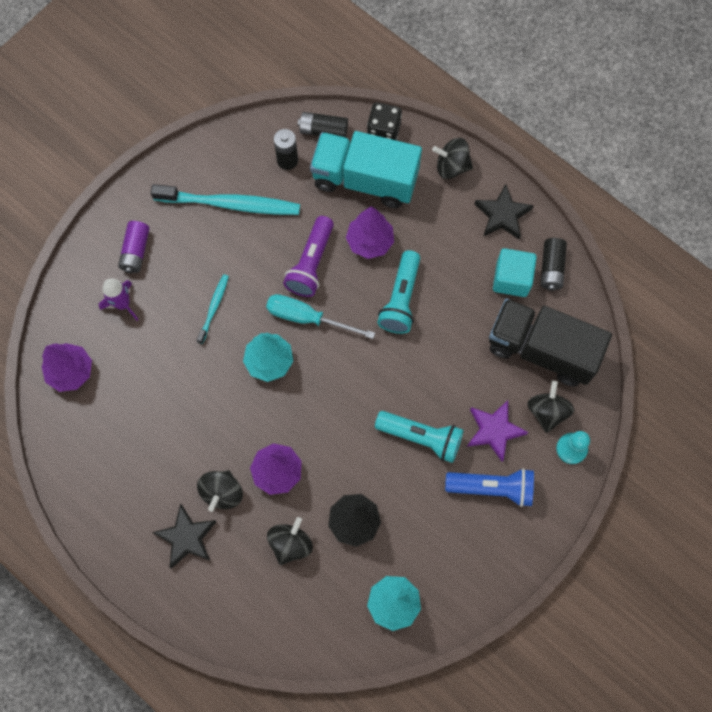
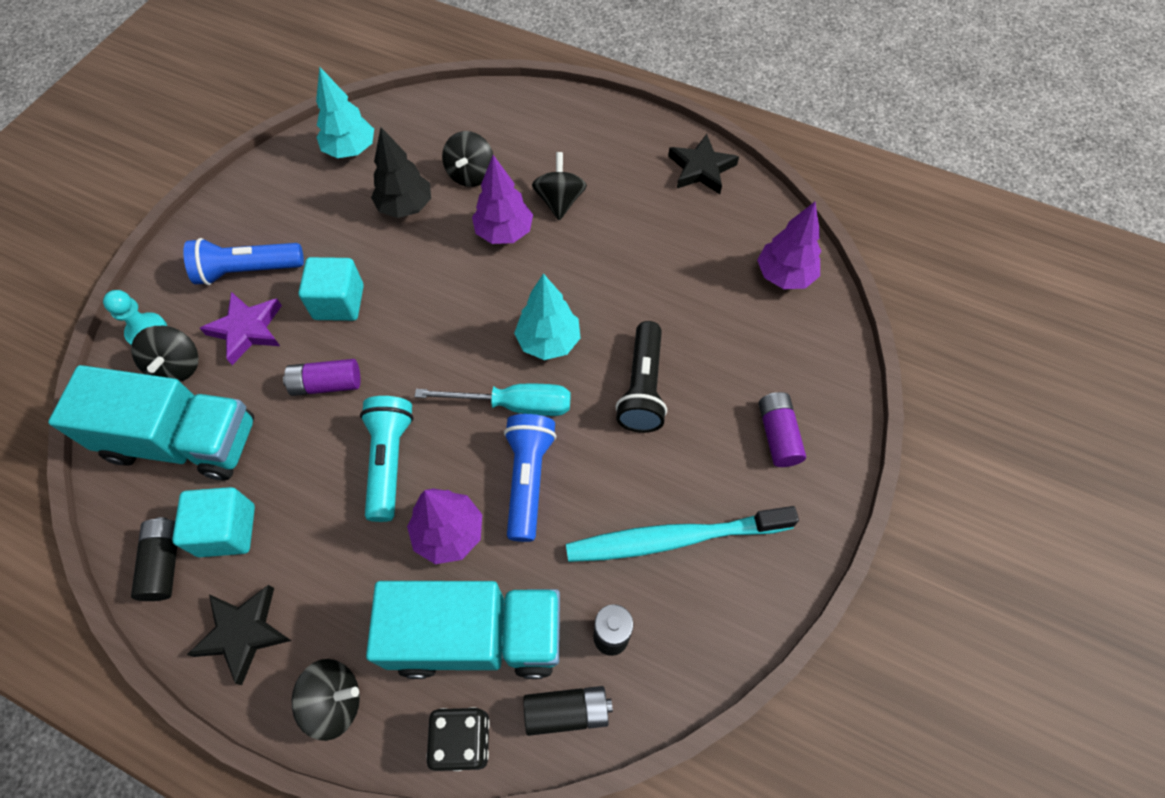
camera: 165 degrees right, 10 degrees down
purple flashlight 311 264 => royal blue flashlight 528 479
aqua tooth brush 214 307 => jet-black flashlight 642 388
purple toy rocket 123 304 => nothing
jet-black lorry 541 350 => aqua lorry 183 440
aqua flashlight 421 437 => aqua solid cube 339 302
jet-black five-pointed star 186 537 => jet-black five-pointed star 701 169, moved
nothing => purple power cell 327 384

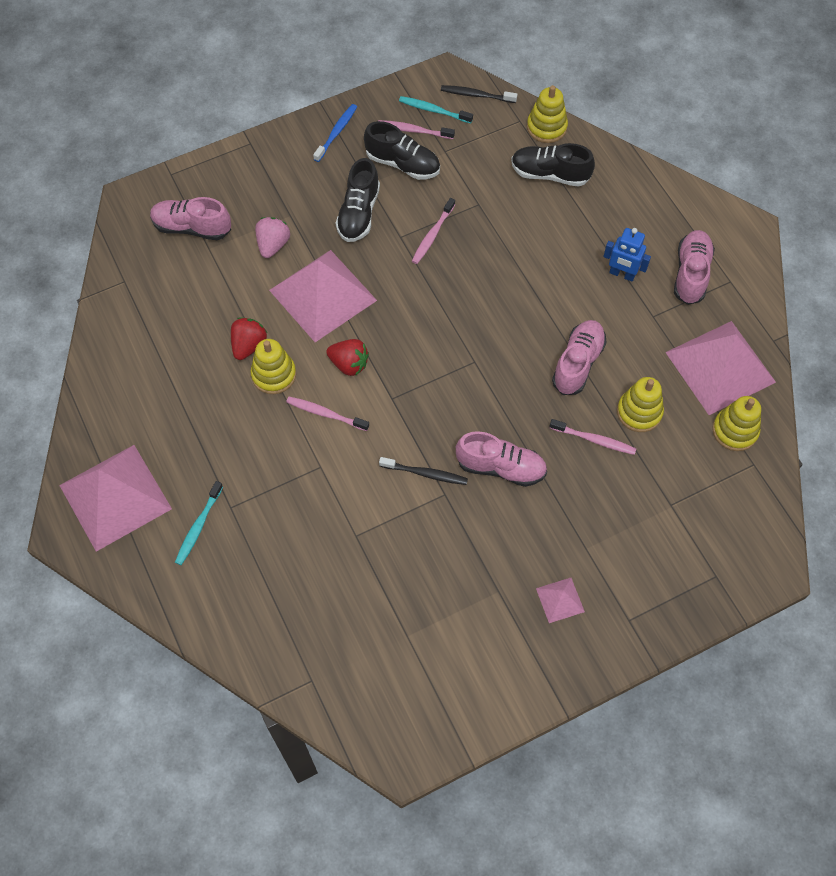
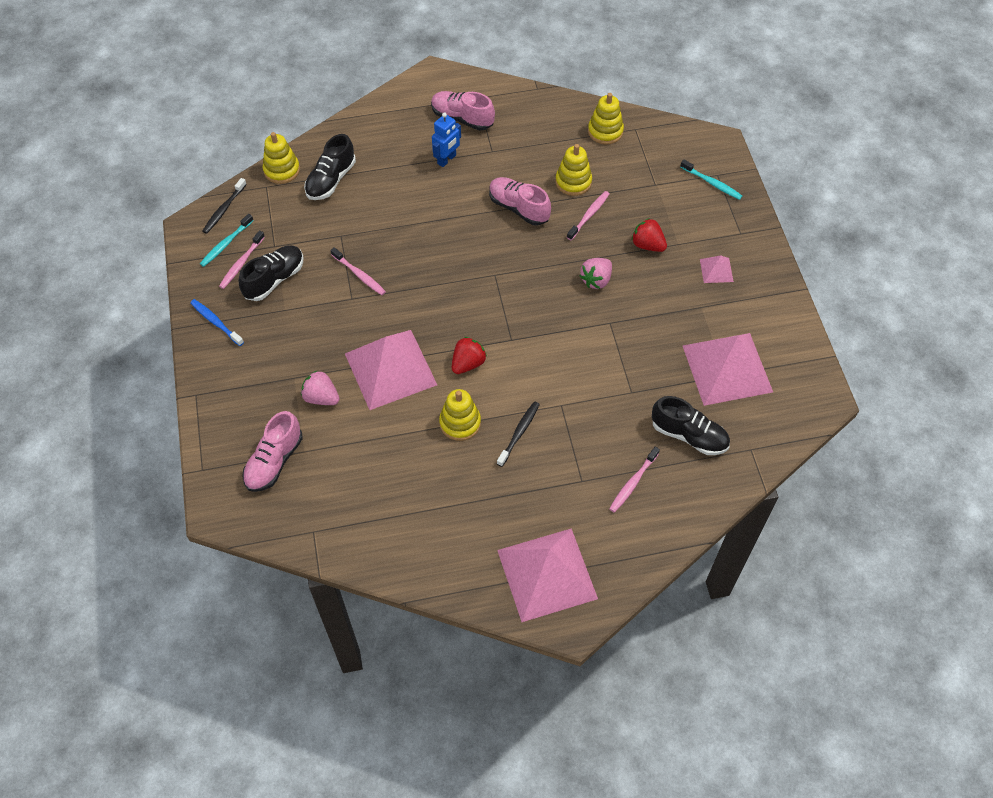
camera: 75 degrees left, 5 degrees down
jet-black sneaker 359 213 => jet-black sneaker 689 435, moved
scarlet strawberry 249 345 => scarlet strawberry 647 245, moved
pink pyramid 720 367 => pink pyramid 727 368, moved
pink tooth brush 325 414 => pink tooth brush 633 483, moved
pink sneaker 500 467 => pink strawberry 596 280
jet-black tooth brush 425 473 => jet-black tooth brush 519 433, moved
aqua tooth brush 198 526 => aqua tooth brush 712 183, moved

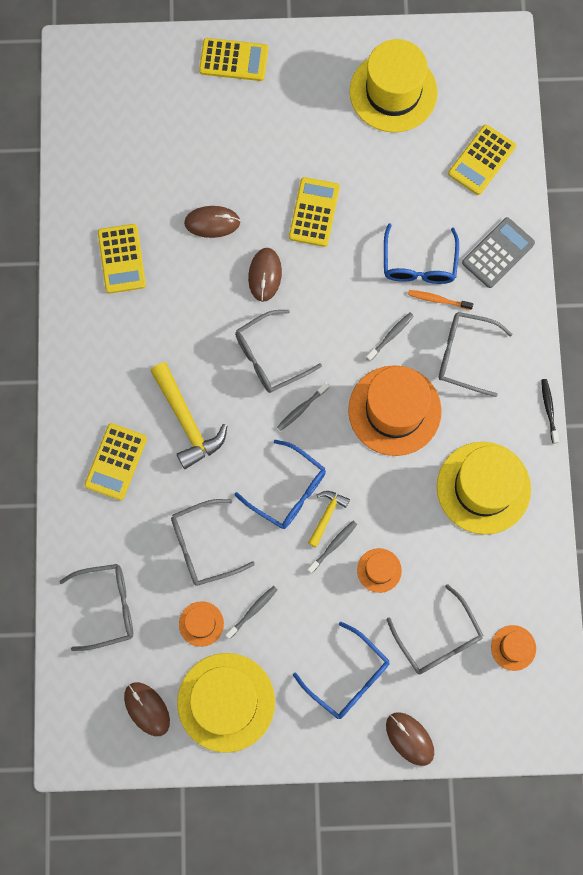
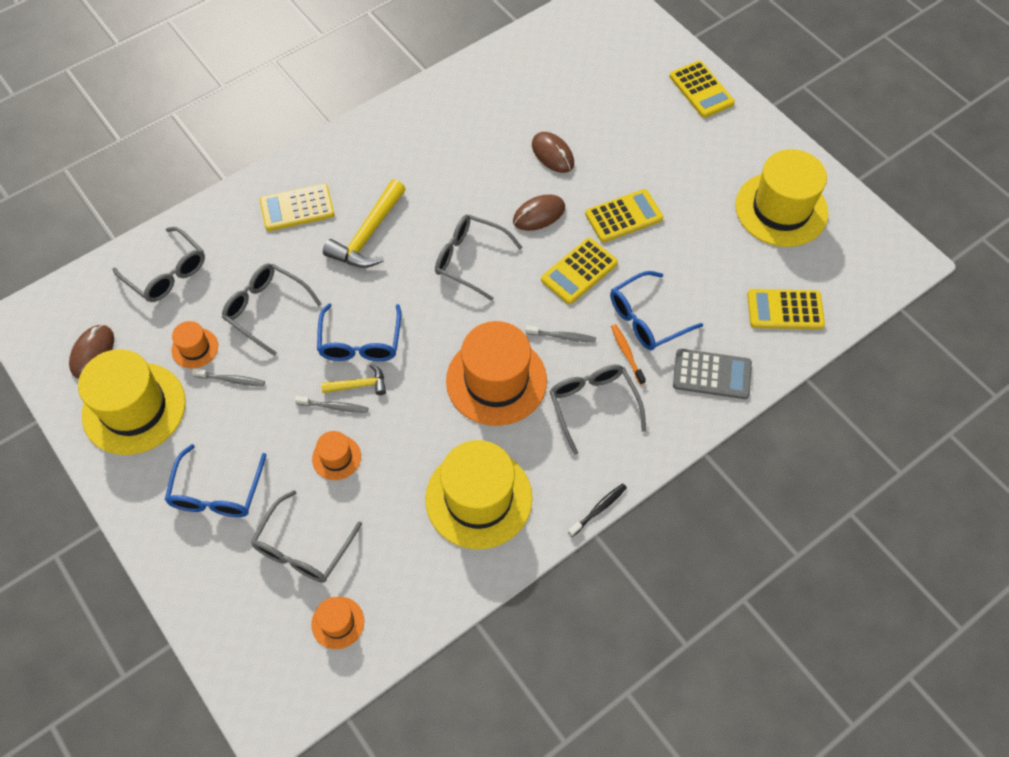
camera: 55 degrees right, 15 degrees down
bright yellow calculator 121 259 => bright yellow calculator 579 271, moved
ash-grey tooth brush 301 408 => nothing
brown computer mouse 409 739 => nothing

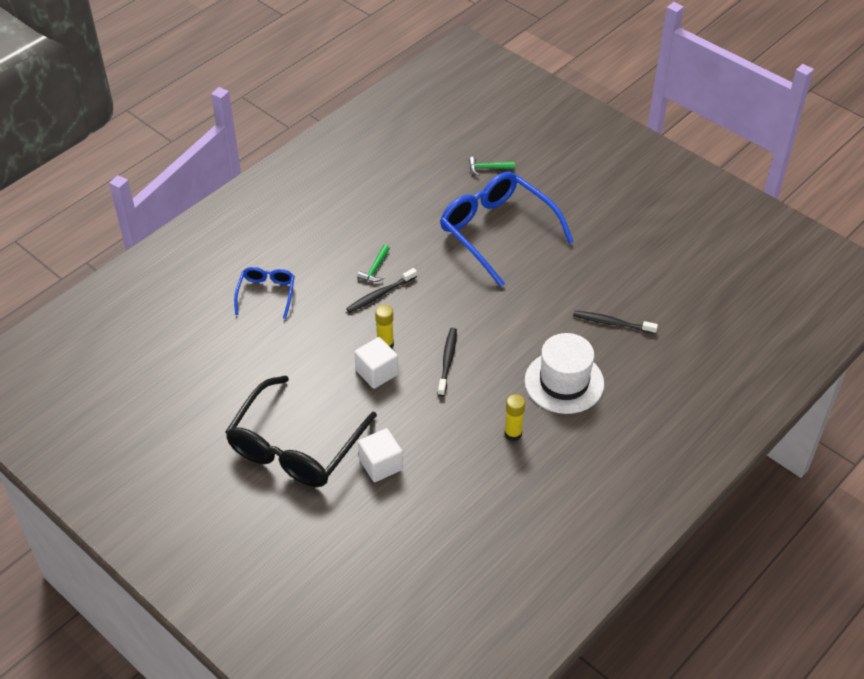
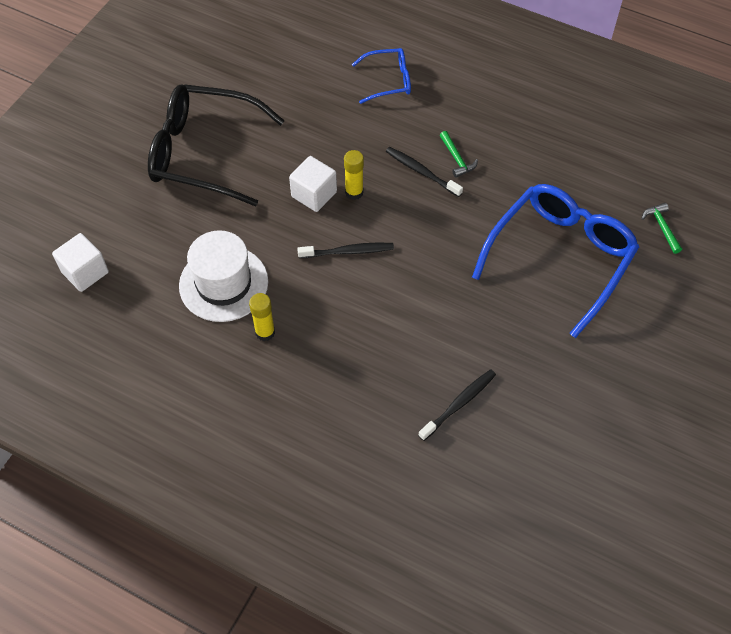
camera: 75 degrees right, 10 degrees up
green carpenter's hammer 375 269 => green carpenter's hammer 456 159, 120 degrees counterclockwise
jet-black tooth brush 612 323 => jet-black tooth brush 459 404, 45 degrees clockwise
snow-white tall hat 564 382 => snow-white tall hat 223 283, moved
snow-white solid cube 381 464 => snow-white solid cube 85 272, moved

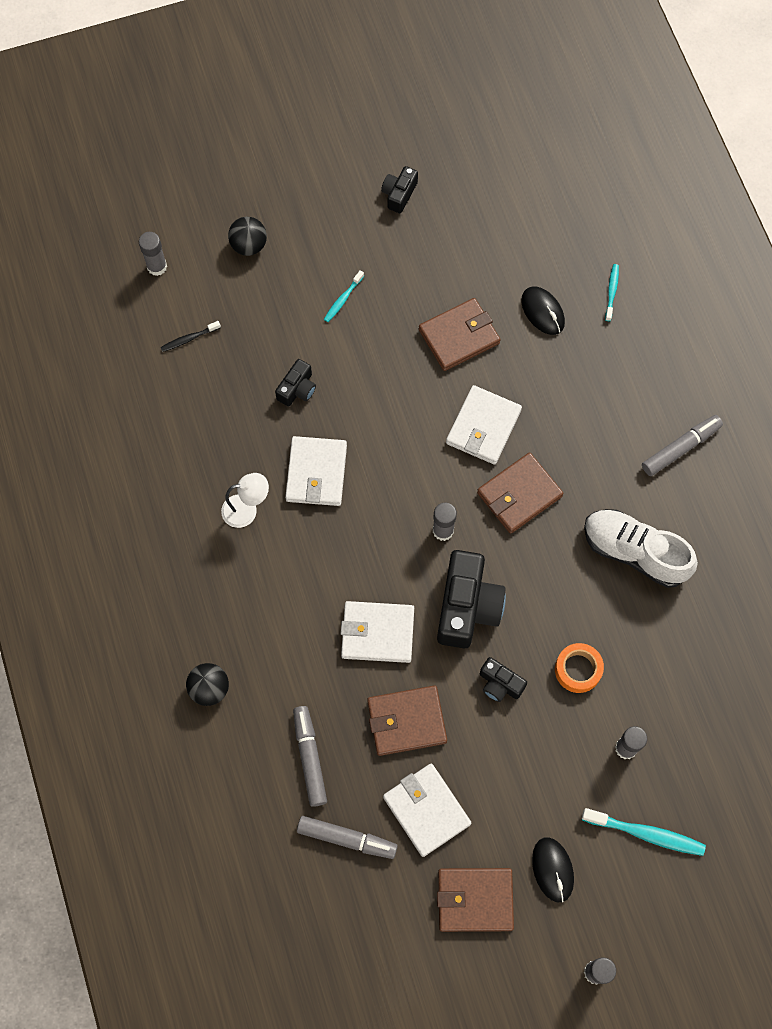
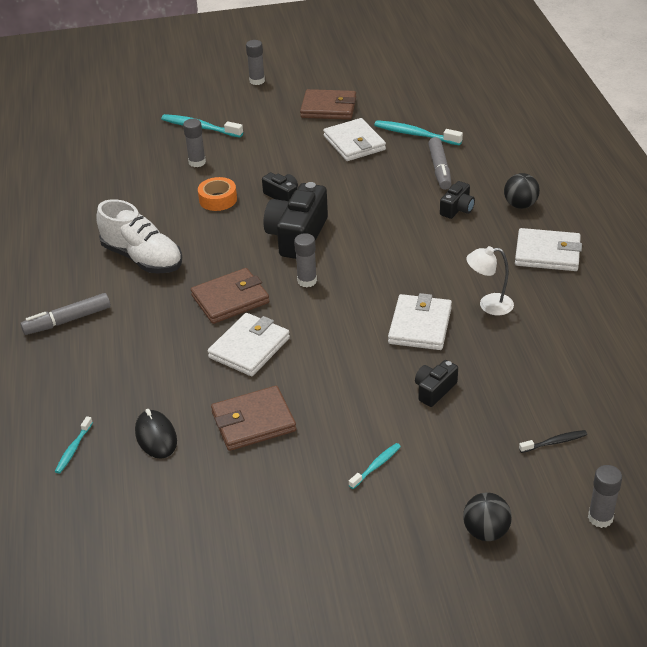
camera: 170 degrees left, 30 degrees down
jet-black camera 399 194 => jet-black camera 457 209, moved
snow-white card wallet 377 633 => snow-white card wallet 547 253, moved
brown card wallet 406 721 => nothing
ash-grey marker pen 347 838 => aqua tooth brush 415 134
jet-black computer mouse 552 869 => nothing

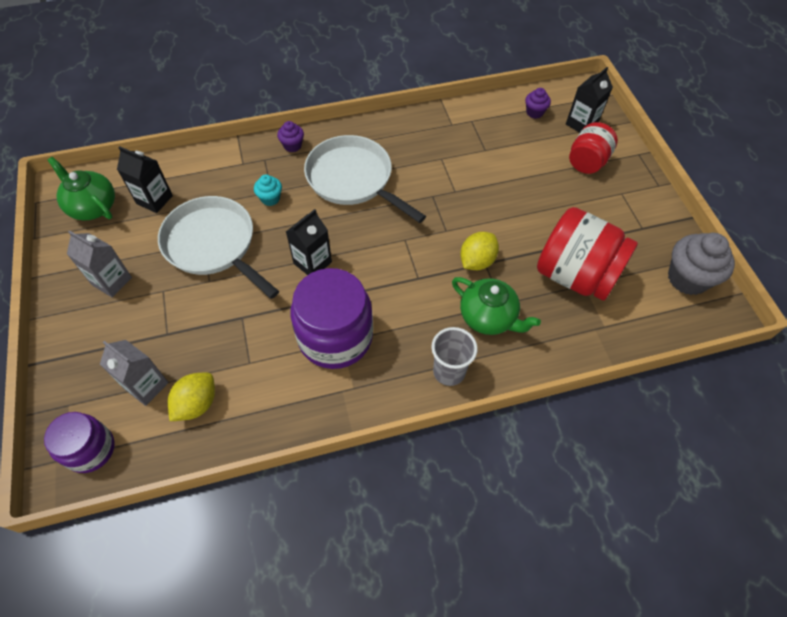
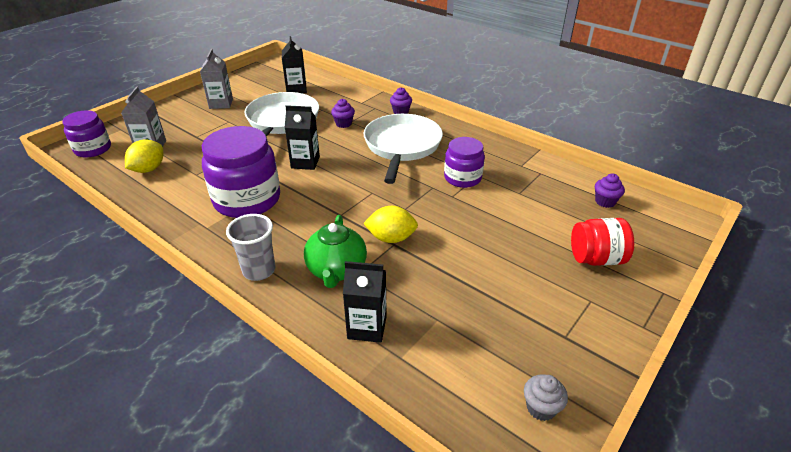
camera: 55 degrees right, 20 degrees down
jet-black juice carton 581 124 => jet-black juice carton 367 327, moved
green tea pot 93 207 => nothing
aqua cupcake 270 198 => purple cupcake 343 124
scarlet jam jar 575 275 => nothing
ash-grey cupcake 687 278 => ash-grey cupcake 541 408, x0.52
bright yellow toy lemon 197 404 => bright yellow toy lemon 148 169, 60 degrees counterclockwise
nothing => purple jam jar 462 178

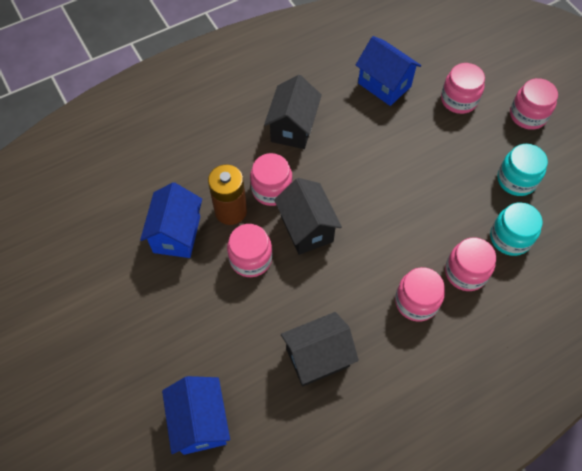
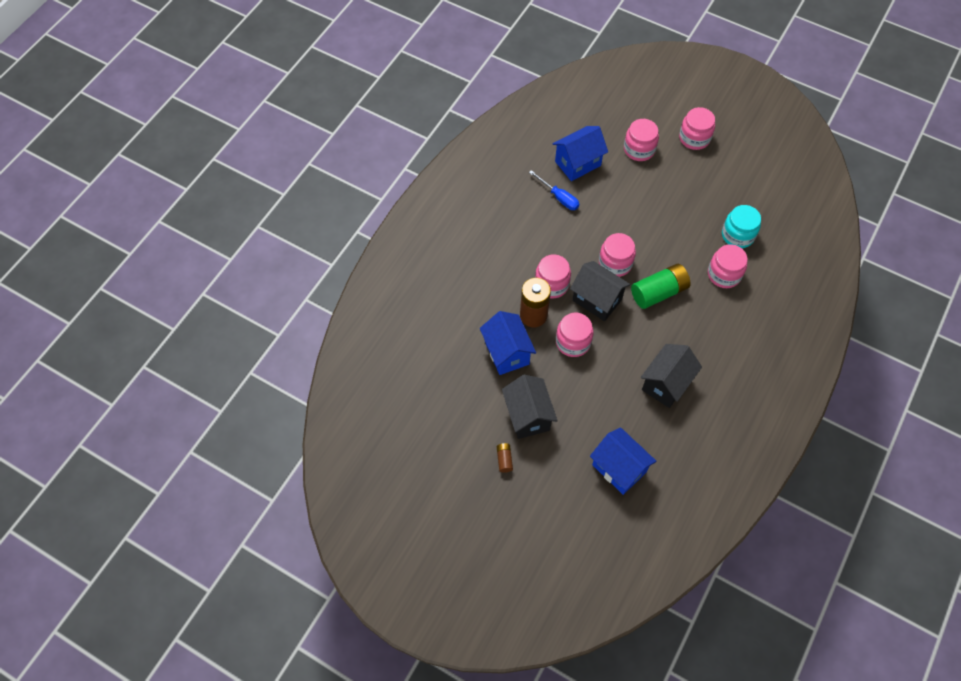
camera: 30 degrees left, 0 degrees up
royal blue toy house 384 85 => royal blue toy house 578 163, 45 degrees counterclockwise
jet-black toy house 293 128 => jet-black toy house 527 416, moved
aqua jam jar 516 180 => nothing
pink jam jar 416 301 => pink jam jar 615 263, moved
nothing => royal blue flat screwdriver 559 197
nothing => green power cell 659 292
nothing => brown power cell 504 459

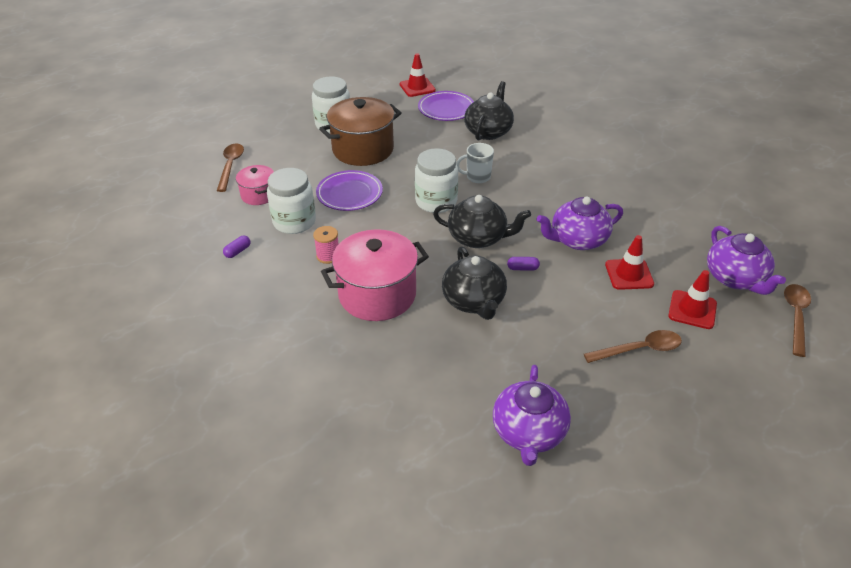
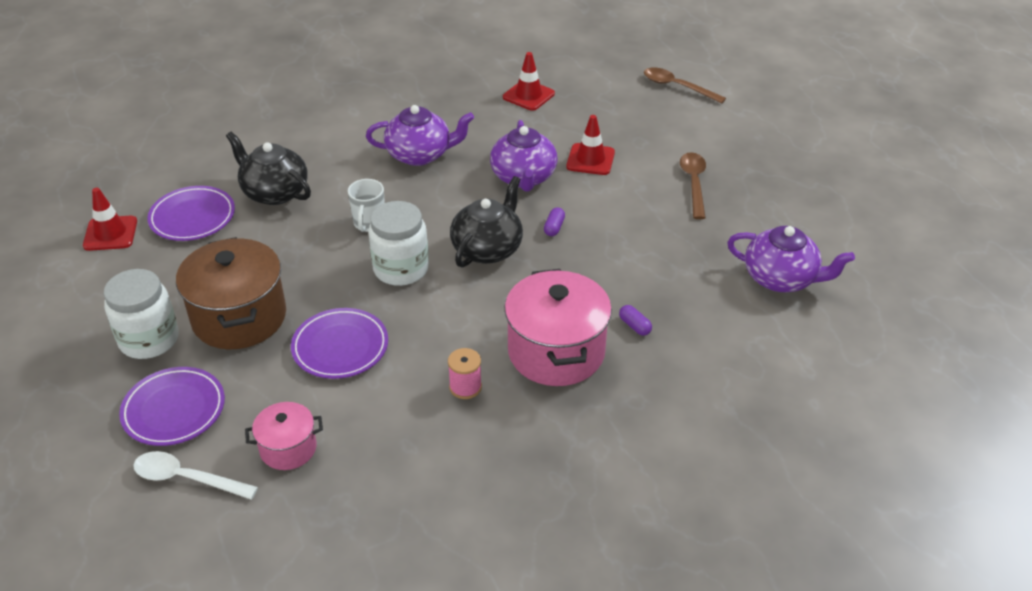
camera: 75 degrees left, 0 degrees up
brown spoon 231 166 => snow-white spoon 186 478
snow-white jam jar 294 222 => nothing
purple tea pot 735 278 => purple tea pot 420 155, moved
purple capsule 238 251 => purple capsule 634 326, moved
jet-black tea pot 474 301 => nothing
scarlet safety cone 692 310 => scarlet safety cone 528 95, moved
nothing => purple flat dish 174 410

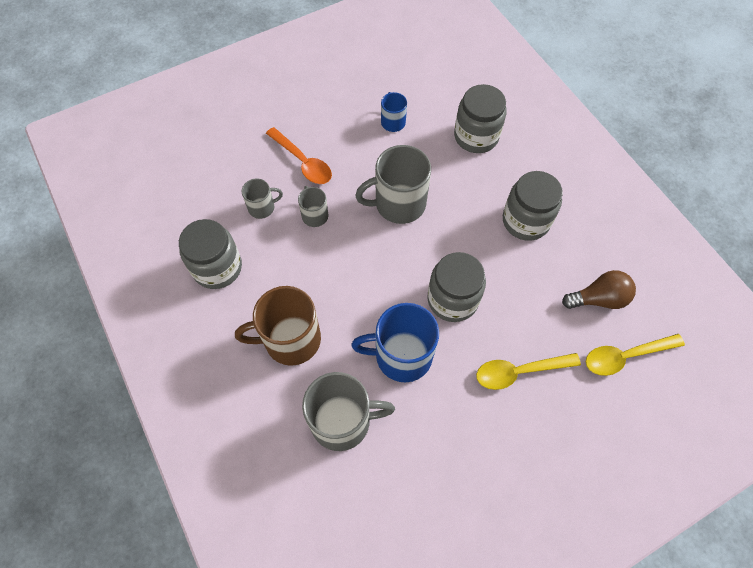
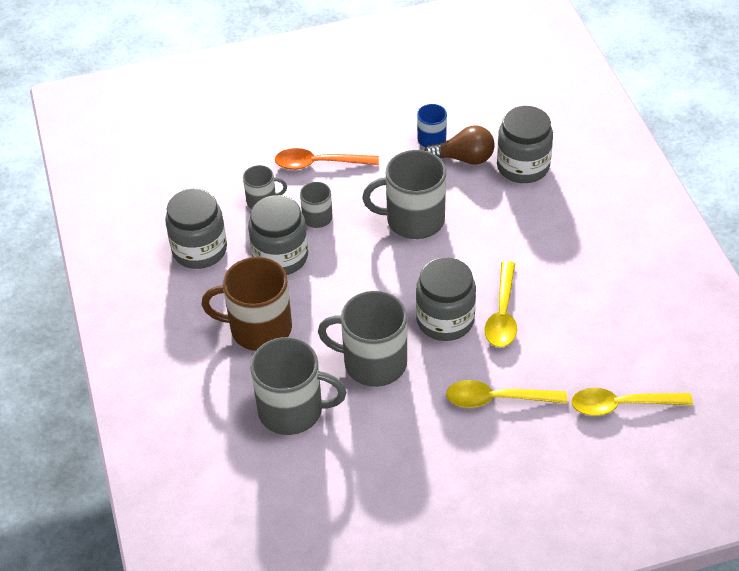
camera: 15 degrees right, 15 degrees down
orange-coloured spoon 303 162 => orange-coloured spoon 319 164, 120 degrees clockwise
ash-grey jam jar 525 221 => ash-grey jam jar 280 257, moved
brown bulb 598 299 => brown bulb 464 158, moved
royal blue mug 402 355 => ash-grey mug 373 362
nothing => bright yellow spoon 502 314

